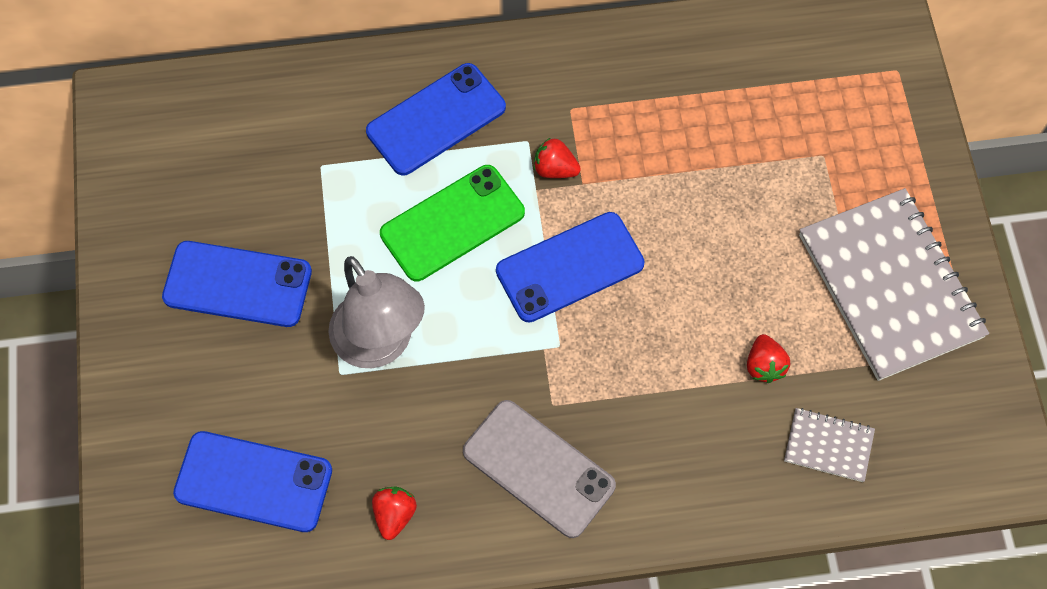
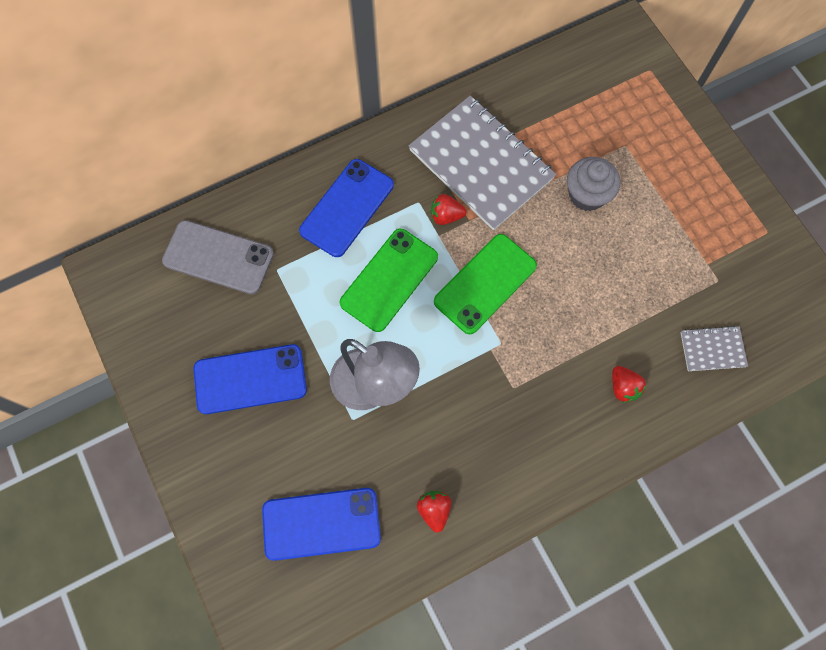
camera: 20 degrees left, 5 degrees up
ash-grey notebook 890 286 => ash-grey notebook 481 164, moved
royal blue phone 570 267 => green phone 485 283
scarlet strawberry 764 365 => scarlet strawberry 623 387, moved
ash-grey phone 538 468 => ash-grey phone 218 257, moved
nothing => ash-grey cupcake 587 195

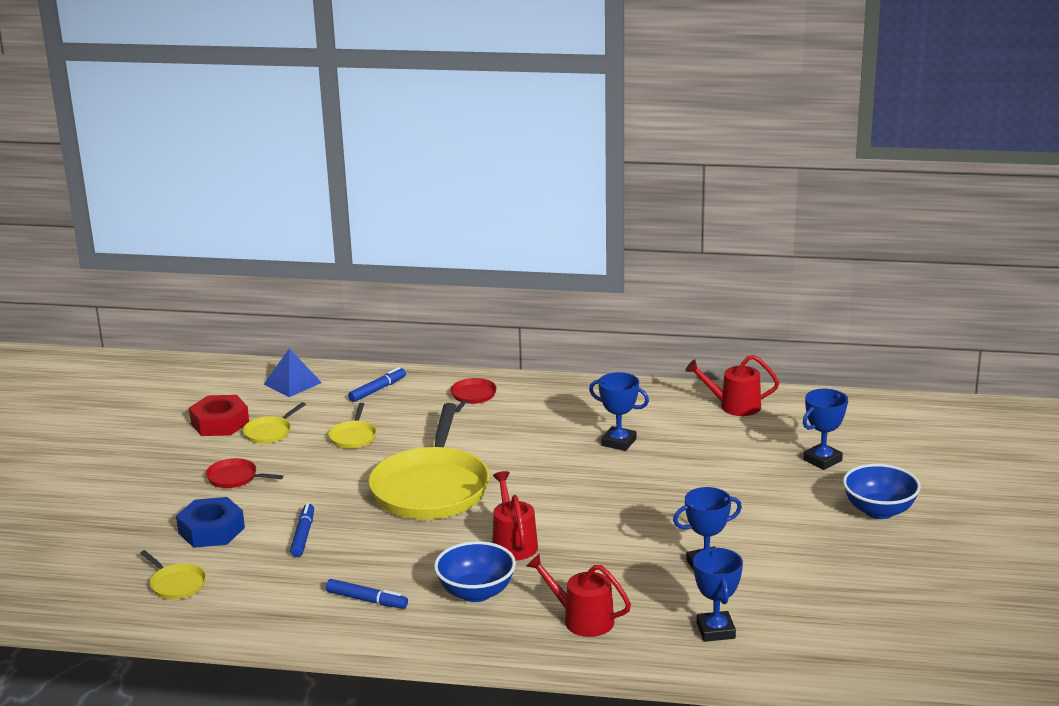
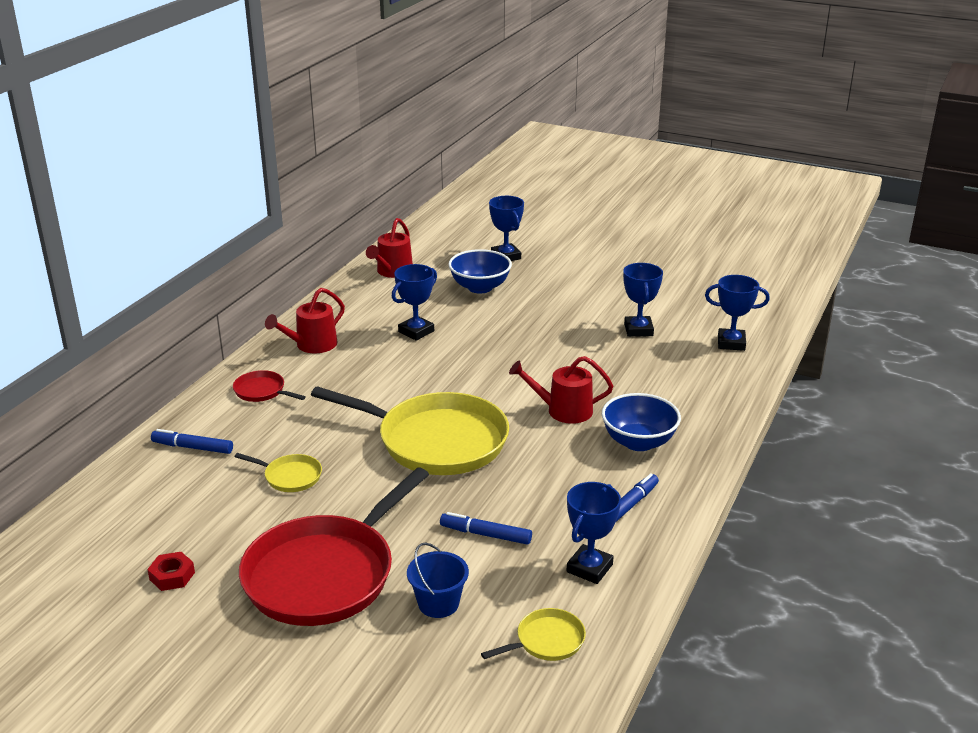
camera: 75 degrees left, 5 degrees up
royal blue pyramid 292 383 => nothing
royal blue marker pen 377 390 => royal blue marker pen 192 447, 45 degrees counterclockwise
scarlet hex nut 220 423 => scarlet hex nut 172 576, x0.56
bright yellow pan 269 432 => nothing
scarlet pan 235 478 => scarlet pan 324 574, x2.35
royal blue bowl 879 511 => royal blue bowl 480 287, moved
royal blue hex nut 211 530 => royal blue bucket 438 603
scarlet watering pot 582 620 => scarlet watering pot 312 345, moved
nothing => royal blue trophy 589 568

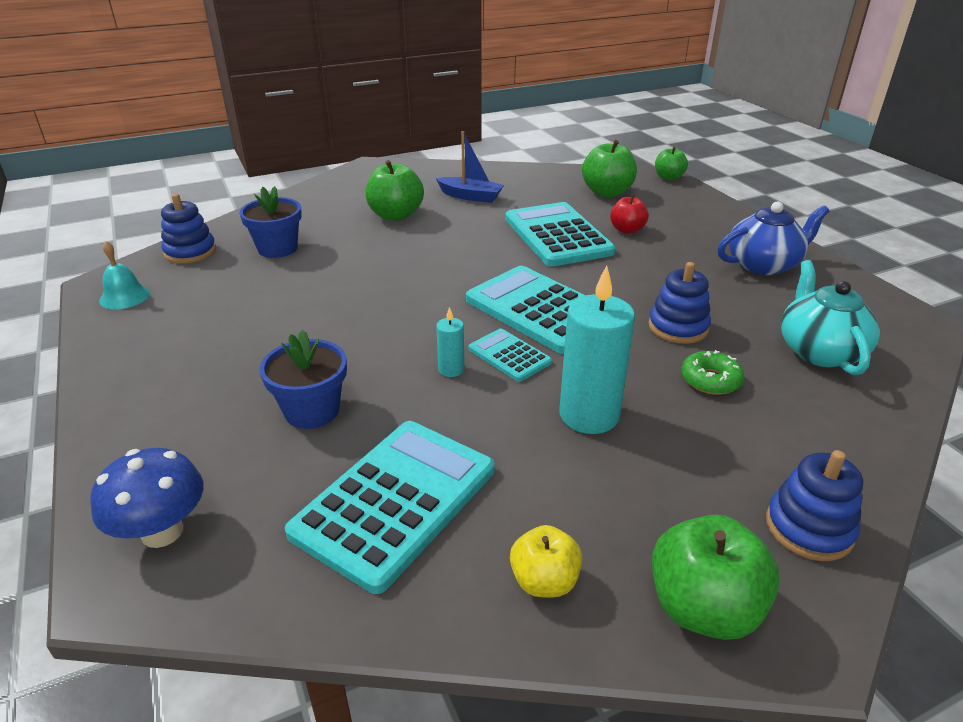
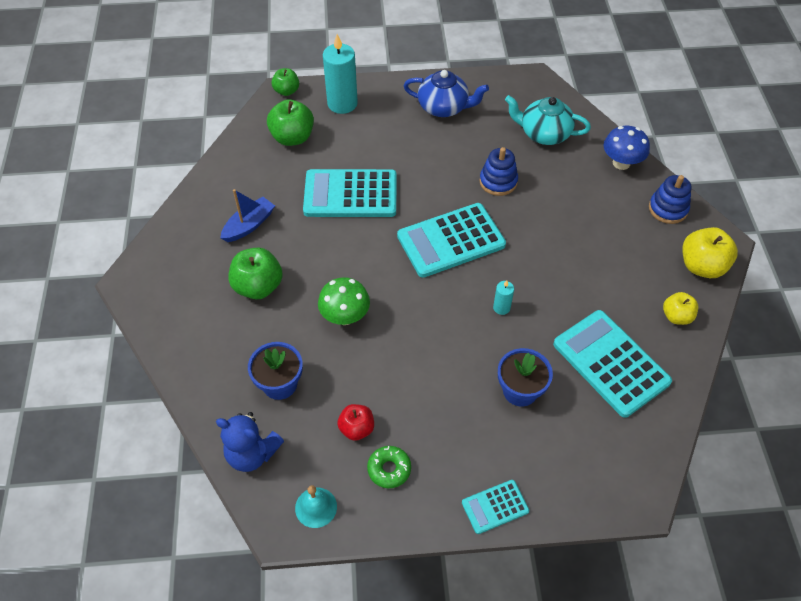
camera: 70 degrees left, 20 degrees up
royal blue ring stacker 190 252 => royal blue stuffed bear 252 453
scarlet apple fruit 627 230 => scarlet apple fruit 357 429, moved
royal blue tea pot 764 264 => royal blue tea pot 444 107, 105 degrees clockwise
aqua wax candle 589 415 => aqua wax candle 342 103, moved
aqua calculator 509 356 => aqua calculator 495 507, moved
green donut 710 380 => green donut 389 469, moved
royal blue mushroom 162 531 => royal blue mushroom 621 163, moved
green apple fruit 703 608 => bright yellow apple fruit 702 266
nothing => green mushroom 345 316

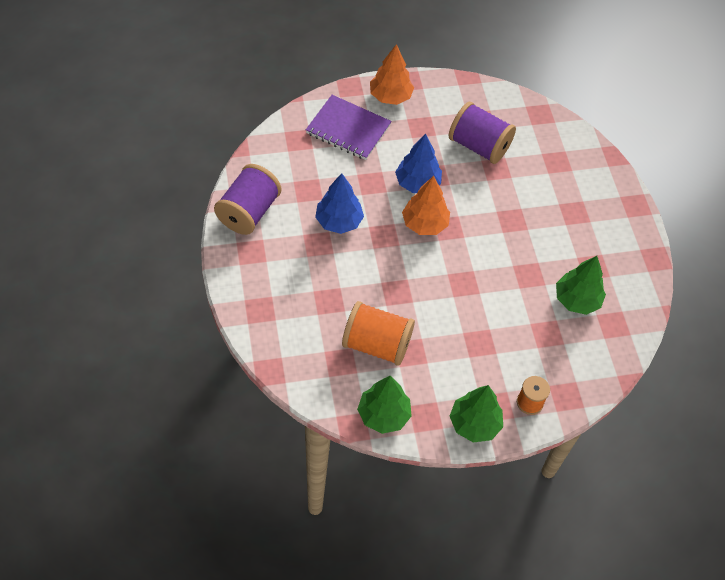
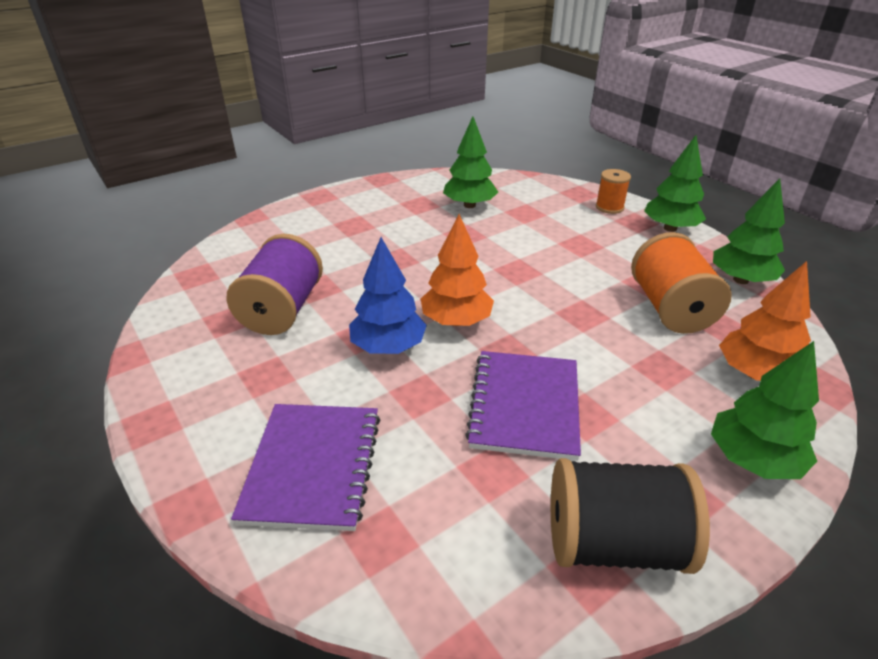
camera: 110 degrees left, 20 degrees down
orange-coloured toy tree 390 96 => orange-coloured toy tree 755 374, moved
purple bobbin 249 212 => jet-black bobbin 613 543
royal blue toy tree 339 221 => purple notebook 524 406
nothing => green toy tree 752 460

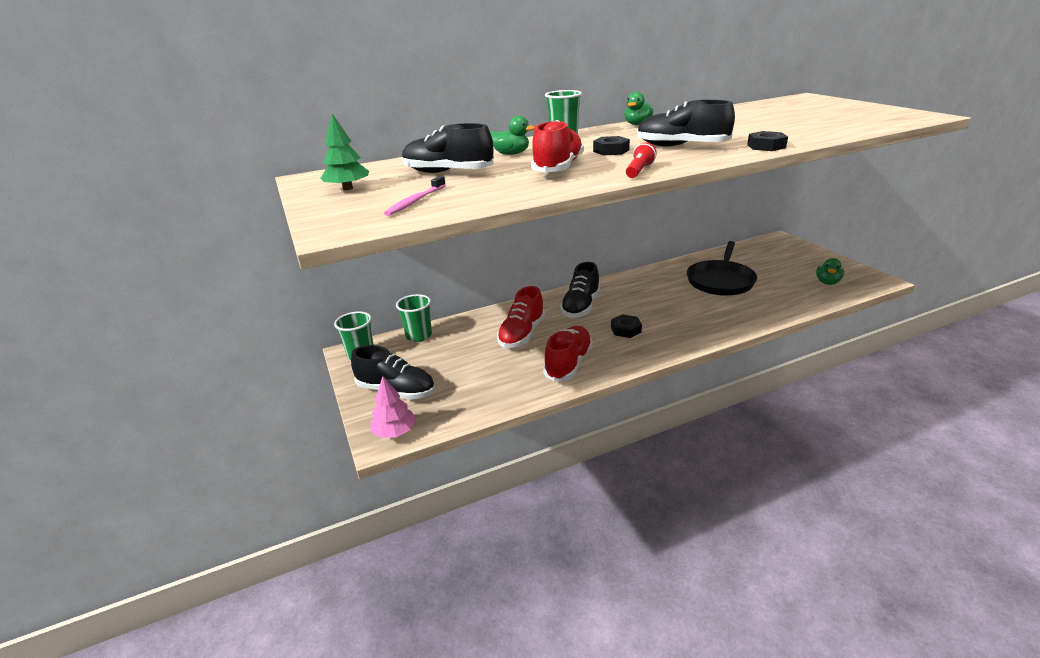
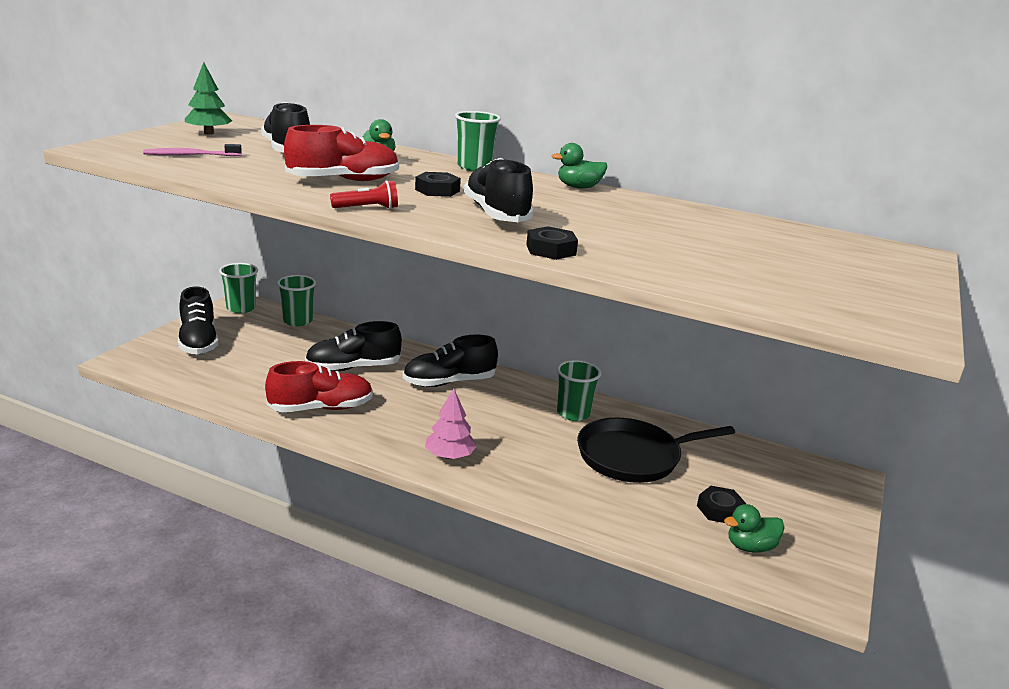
camera: 45 degrees right, 5 degrees down
scarlet sneaker 521 334 => jet-black sneaker 353 368
jet-black hex nut 626 330 => jet-black hex nut 720 510, moved
pink toy tree 394 432 => pink toy tree 449 456, moved
nothing => green cup 573 413

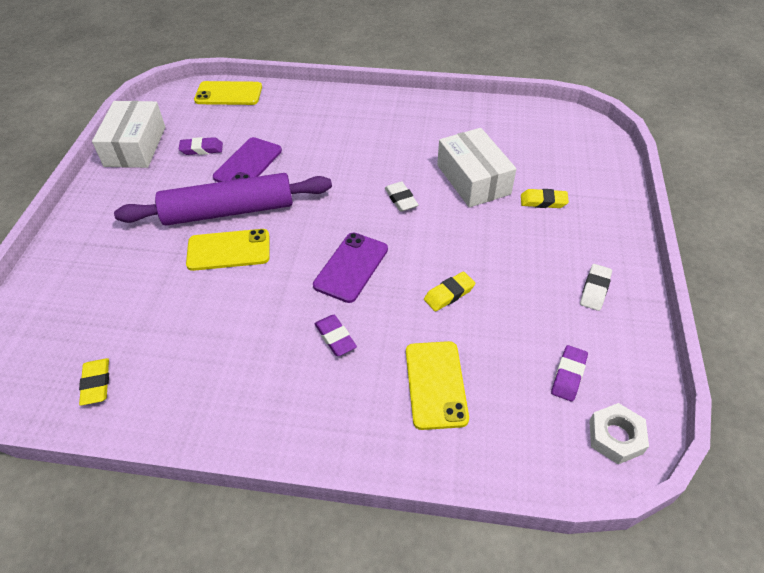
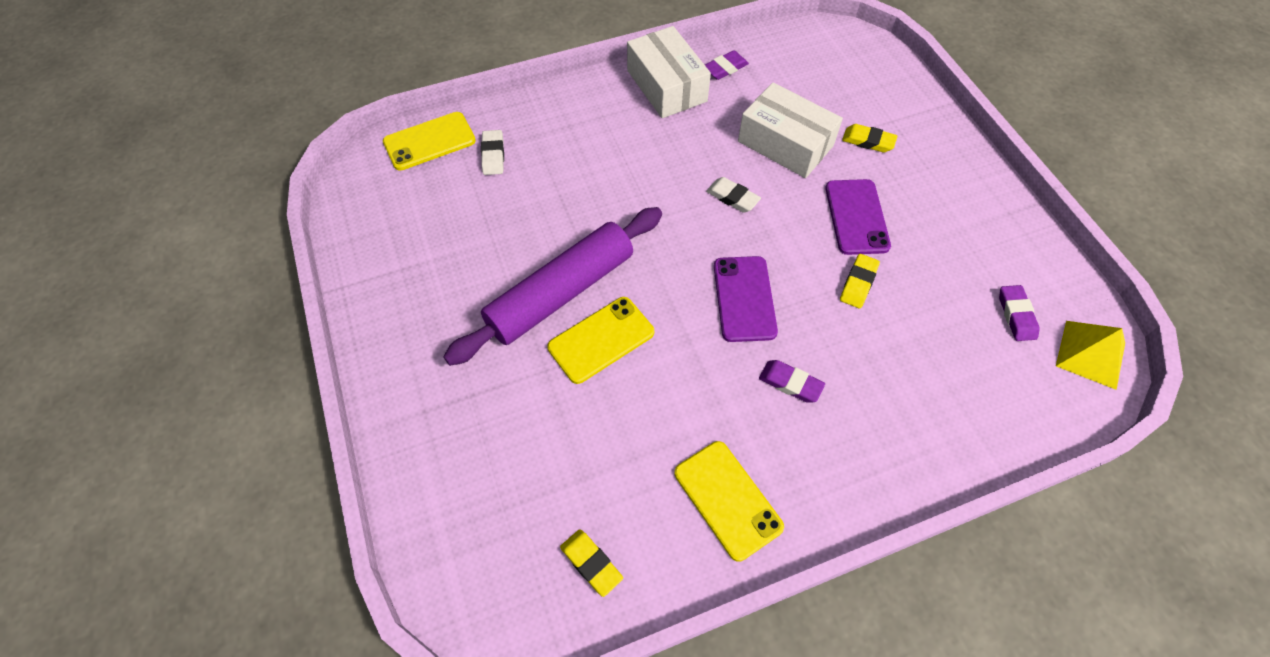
camera: 30 degrees left, 10 degrees up
snow-white parcel 135 146 => snow-white parcel 667 86, moved
purple eraser 201 149 => purple eraser 725 68, moved
purple phone 248 164 => purple phone 856 217, moved
bright yellow eraser 543 201 => bright yellow eraser 868 141, 45 degrees clockwise
snow-white eraser 595 289 => snow-white eraser 493 155, moved
bright yellow phone 436 384 => bright yellow phone 727 499, moved
snow-white hex nut 615 437 => bright yellow pyramid 1090 354

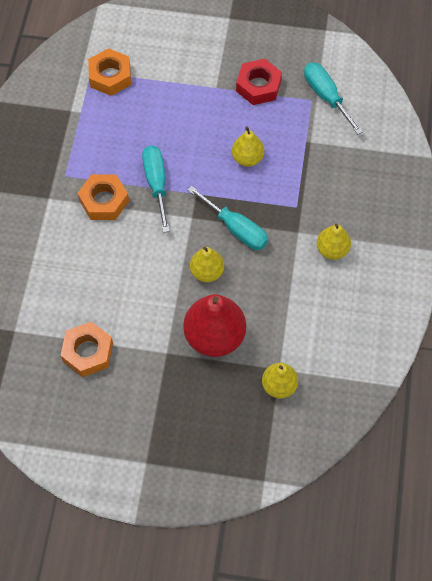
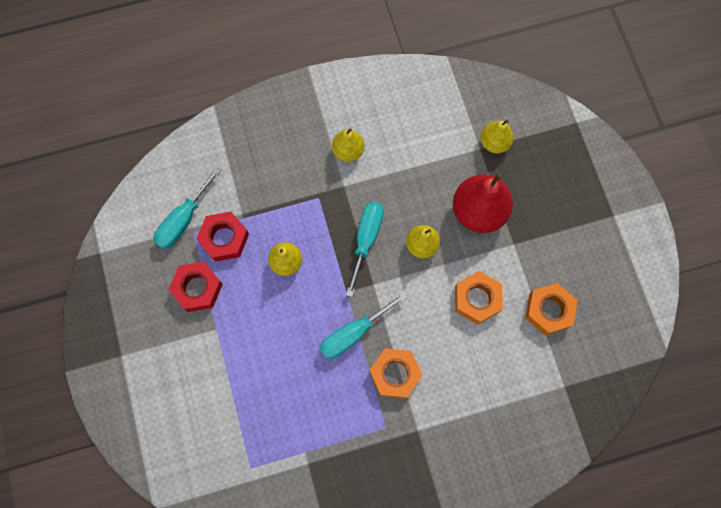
camera: 115 degrees left, 10 degrees up
orange-coloured hex nut 110 76 => orange-coloured hex nut 477 299, moved
nothing => scarlet hex nut 224 238

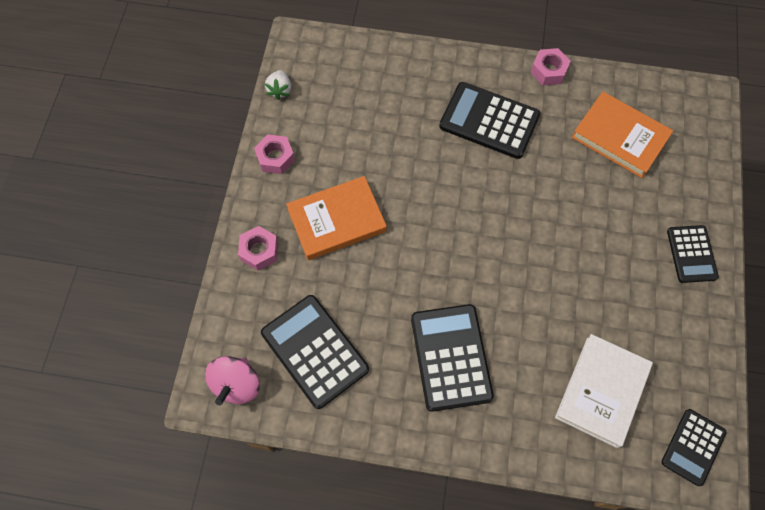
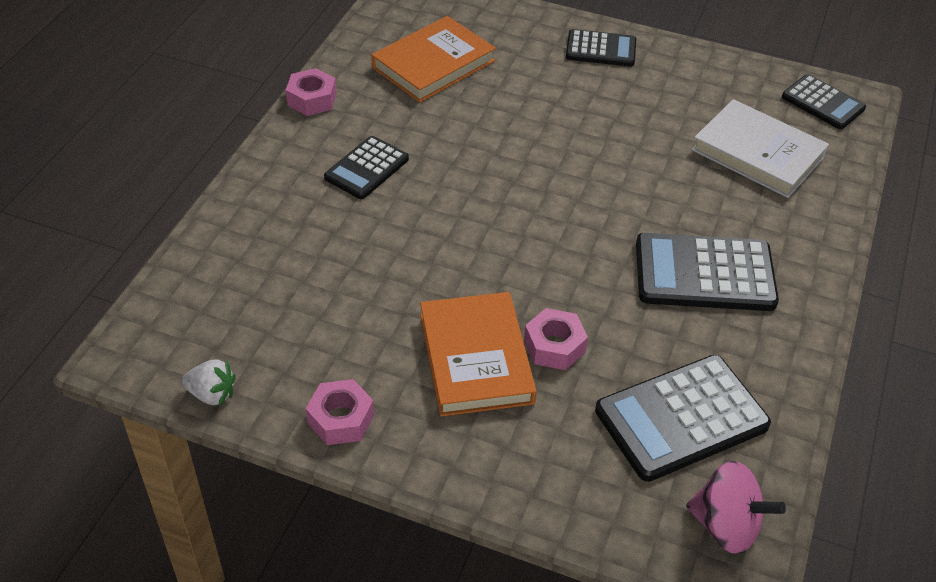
camera: 80 degrees left, 20 degrees down
jet-black calculator 489 121 => jet-black calculator 366 168, x0.62
pink hex nut 259 251 => pink hex nut 554 346, moved

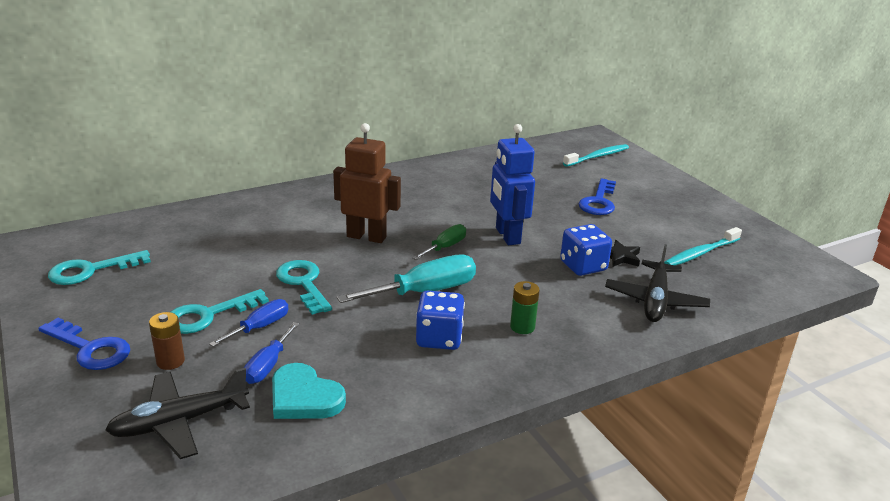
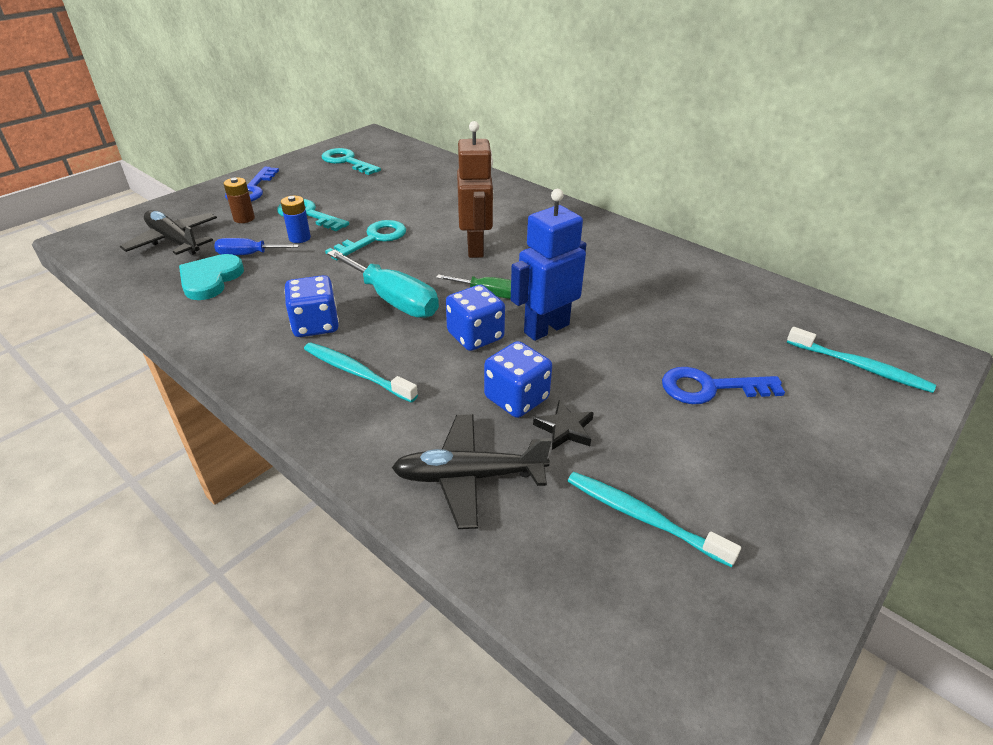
camera: 70 degrees right, 10 degrees up
green power cell 522 327 => aqua tooth brush 356 372
royal blue flat screwdriver 259 327 => royal blue power cell 299 238
nothing => royal blue game die 475 336

